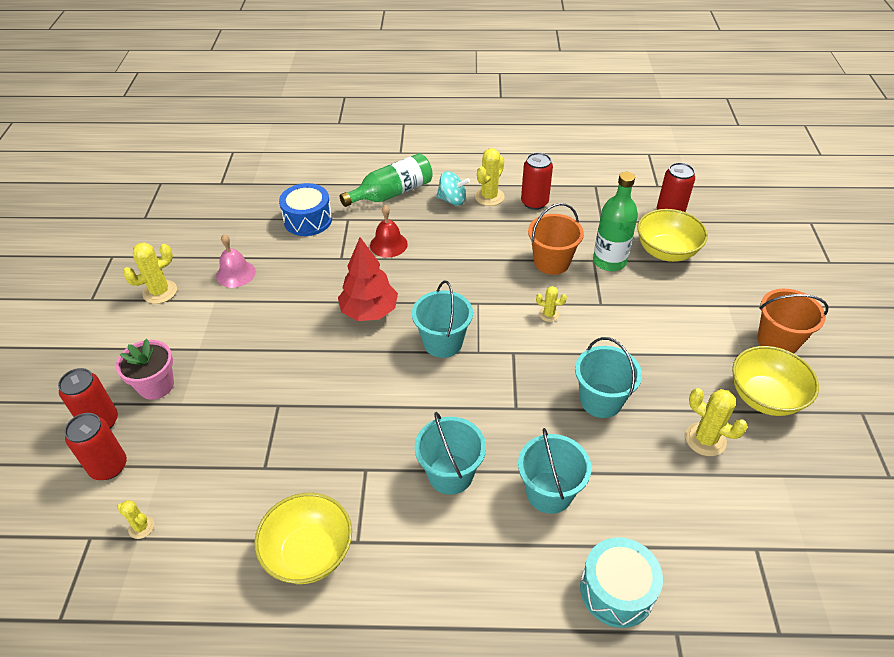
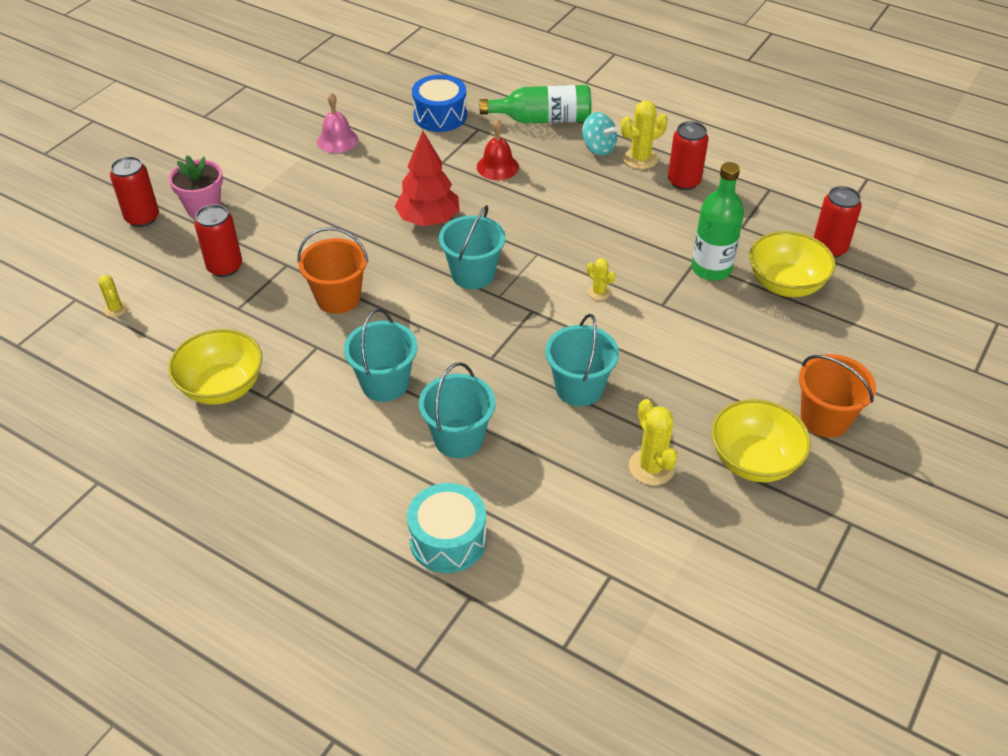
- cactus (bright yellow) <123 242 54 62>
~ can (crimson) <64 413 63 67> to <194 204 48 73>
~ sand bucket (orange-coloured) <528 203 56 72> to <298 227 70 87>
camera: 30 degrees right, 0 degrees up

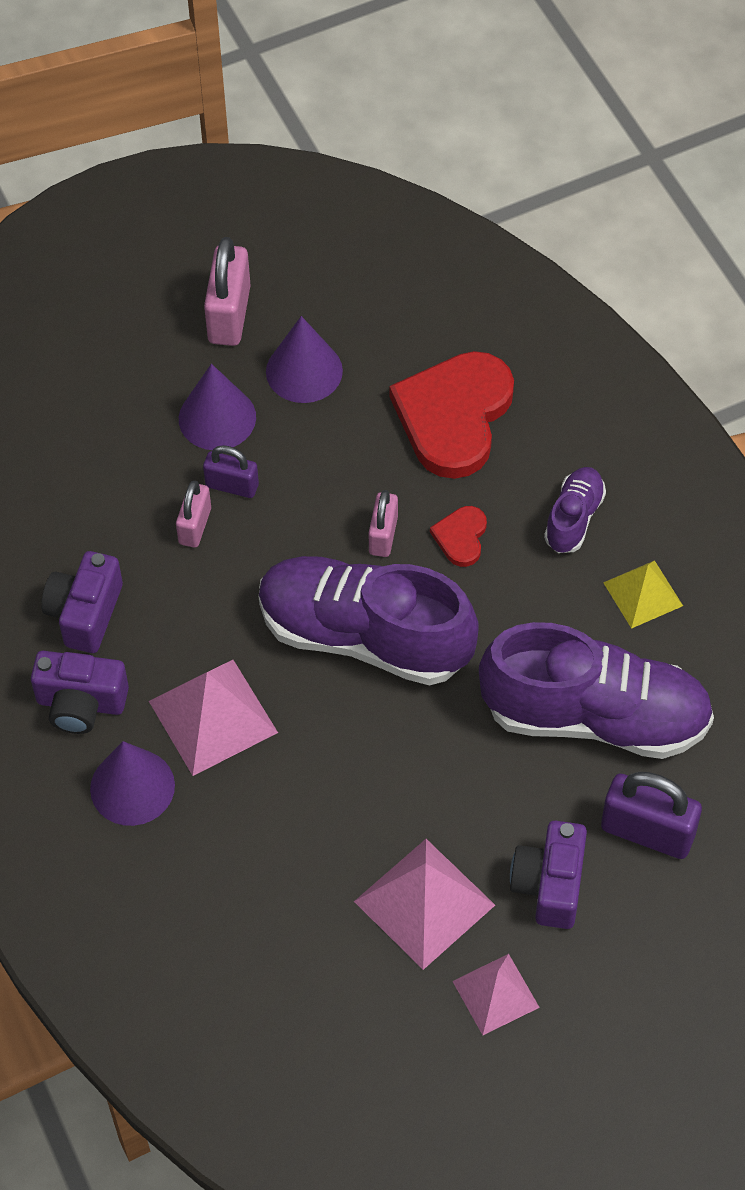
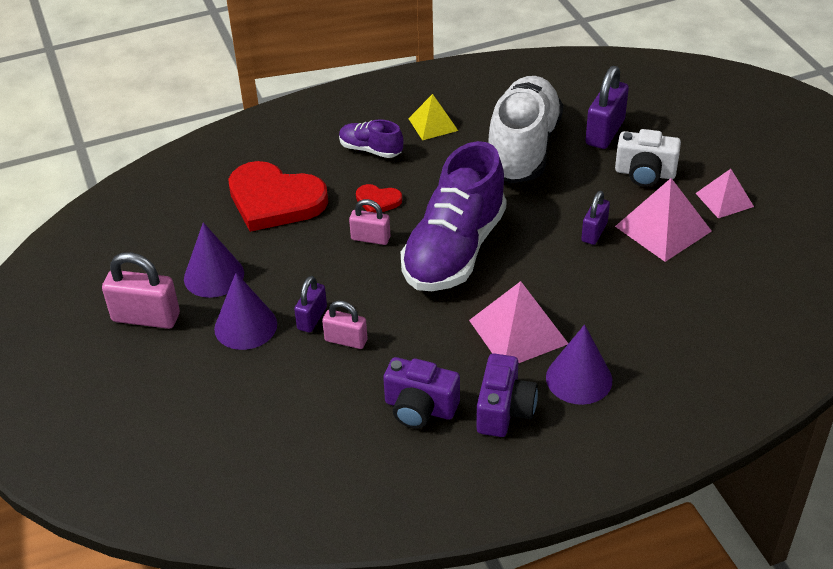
+ lock (violet) <581 191 29 54>
~ shoe (violet) <479 622 235 137> to shoe (pure white) <489 76 74 108>
~ camera (violet) <510 821 77 108> to camera (pure white) <615 129 66 58>
camera: 85 degrees left, 15 degrees down

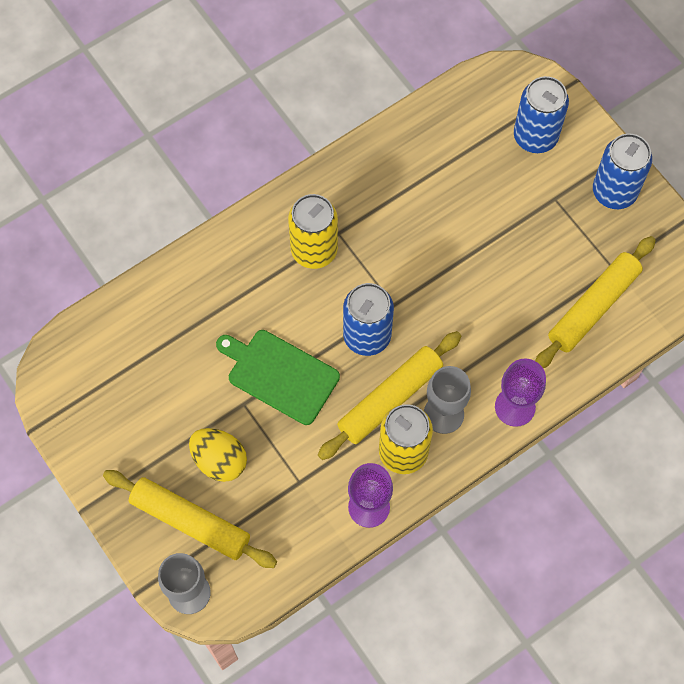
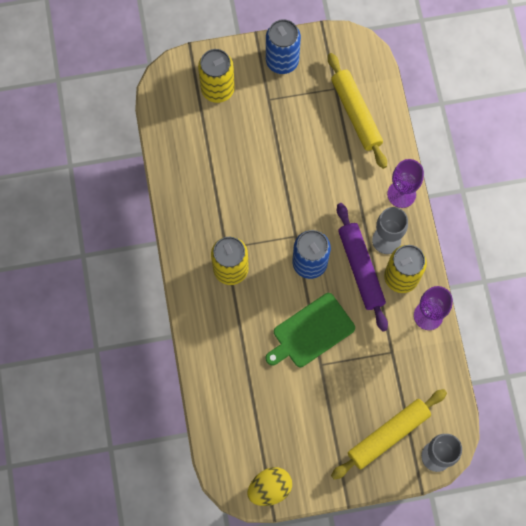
~ toy egg (bright yellow) <189 428 58 54> to <247 467 45 39>
~ rolling pin (bright yellow) <318 331 143 129> to rolling pin (violet) <337 203 51 129>
~ can (royal blue) <514 76 55 77> to can (bright yellow) <198 49 37 54>
camera: 65 degrees left, 5 degrees up

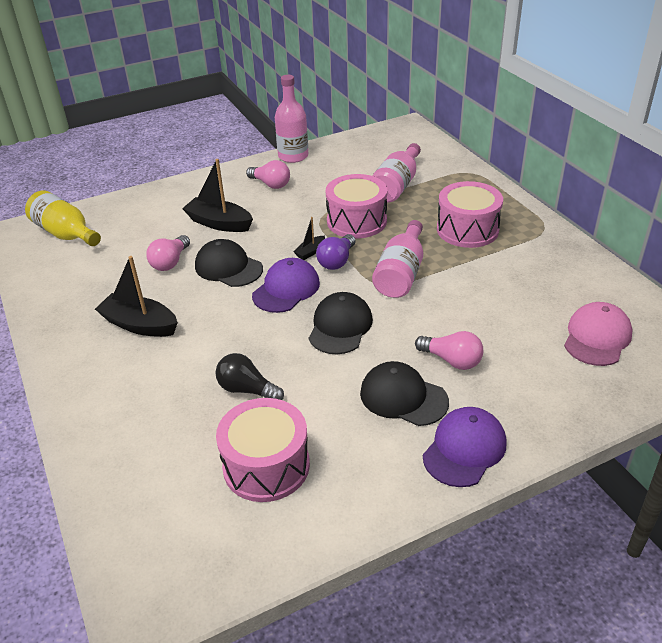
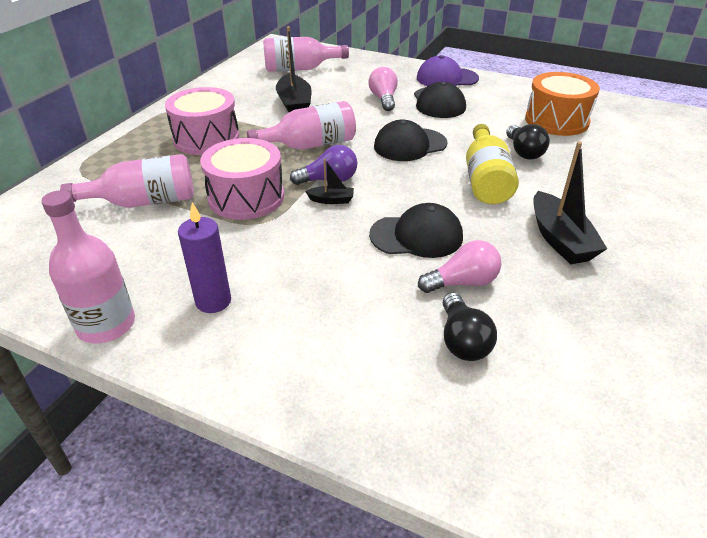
- baseball cap (violet) <252 258 68 55>
+ light bulb (ebony) <443 293 54 68>
~ flask (bright yellow) <25 190 76 56> to <466 124 53 80>
~ sailboat (ebony) <182 159 71 73> to <276 26 35 86>
~ light bulb (pink) <246 160 44 29> to pillar candle (violet) <178 202 53 111>
~ baseball cap (pink) <564 302 69 64> to flask (pink) <263 37 86 35>
~ toy drum (pink) <216 398 94 104> to toy drum (orange-coloured) <525 72 75 64>
~ baseball cap (ebony) <195 239 68 48> = <369 203 94 55> 90 degrees counterclockwise
camera: 130 degrees left, 0 degrees up

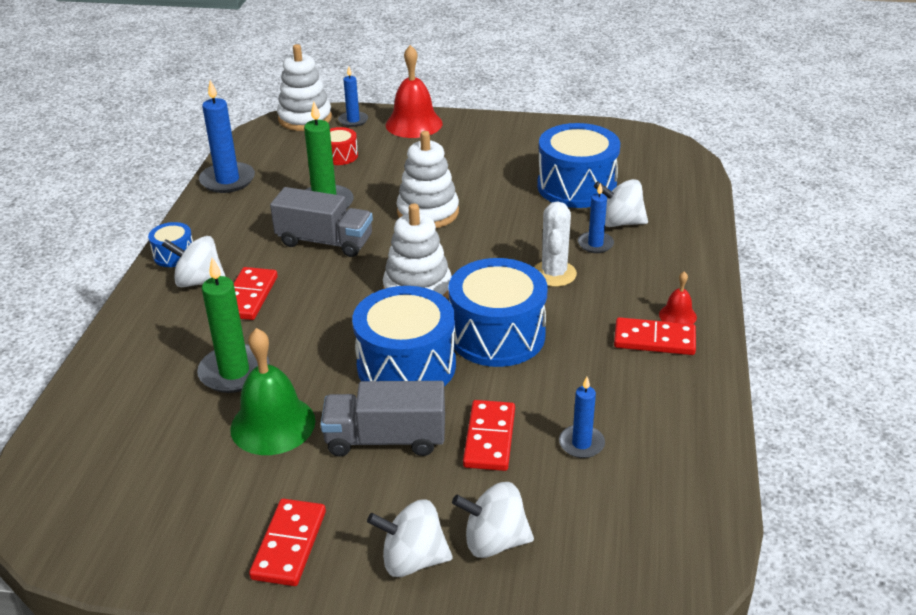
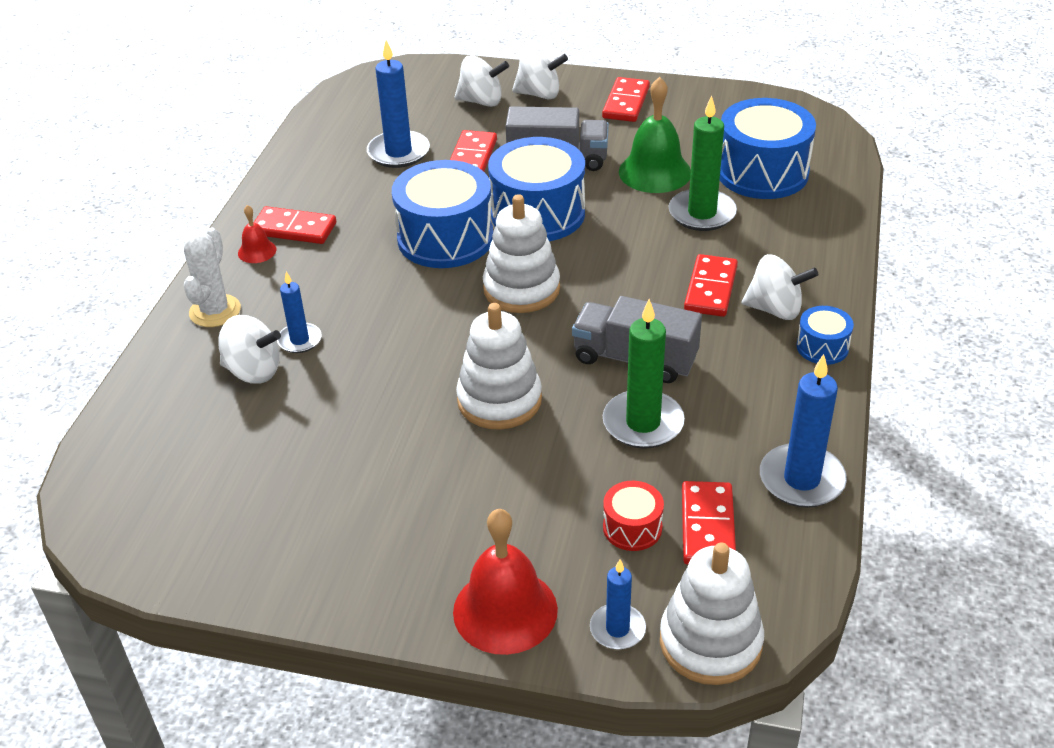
+ domino piece (crimson) <682 481 54 84>
~ cactus (pure white) <534 201 43 86> to <184 227 57 100>
~ toy drum (royal blue) <537 123 83 85> to <720 98 96 101>
~ pillar candle (royal blue) <559 377 46 81> = <367 40 63 128> x1.69
camera: 175 degrees left, 5 degrees up

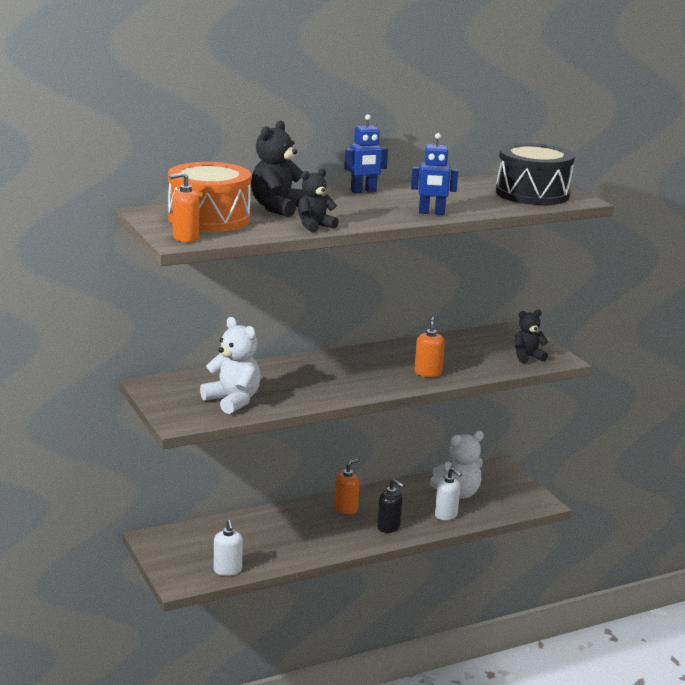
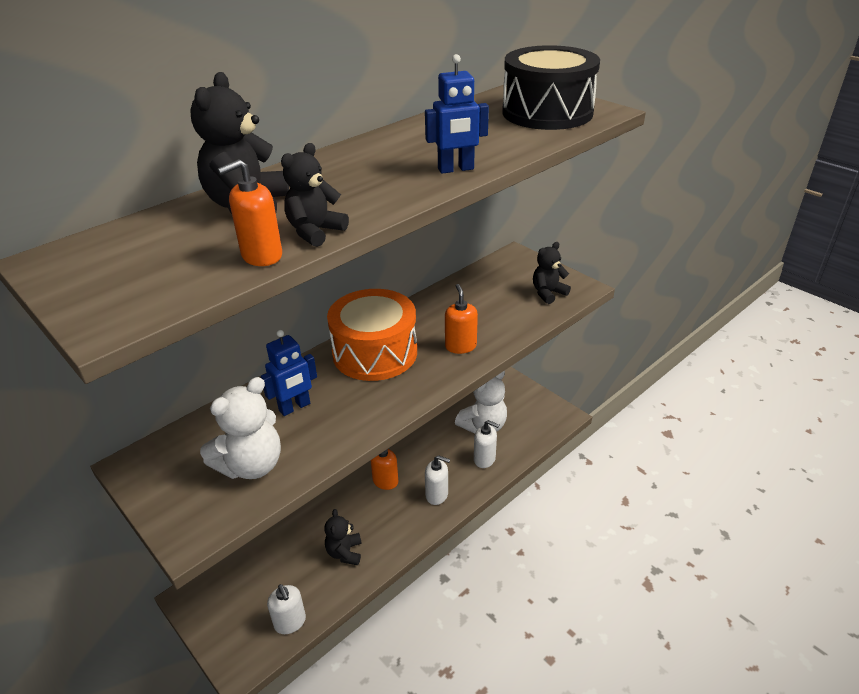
+ stuffed bear (ebony) <324 509 37 56>
~ toy drum (orange-coloured) <168 162 83 70> to <327 289 90 92>
~ soap dispenser (orange-coloured) <169 172 30 70> to <218 159 64 107>
~ toy robot (royal blue) <344 114 44 79> to <261 330 56 86>
~ soap dispenser (ebony) <377 479 27 54> to soap dispenser (pure white) <425 455 25 50>
~ stuffed bear (pure white) <200 317 61 97> = <200 377 81 102> 105 degrees clockwise
camera: 15 degrees left, 15 degrees up

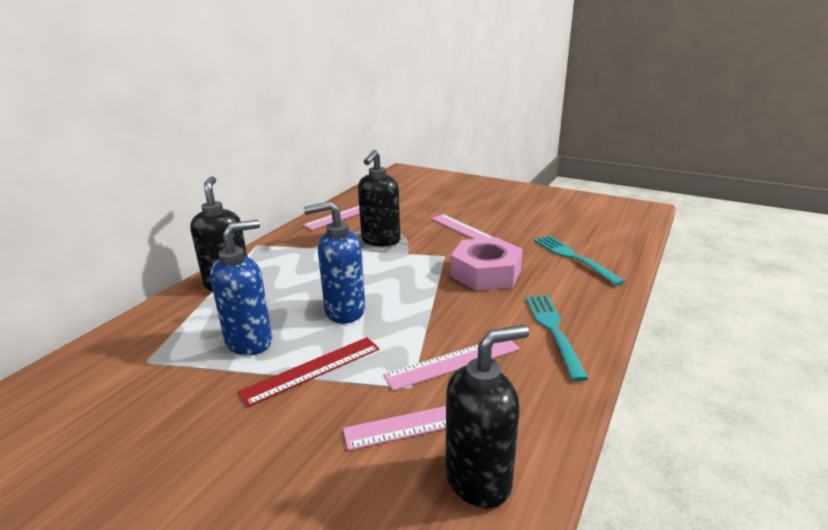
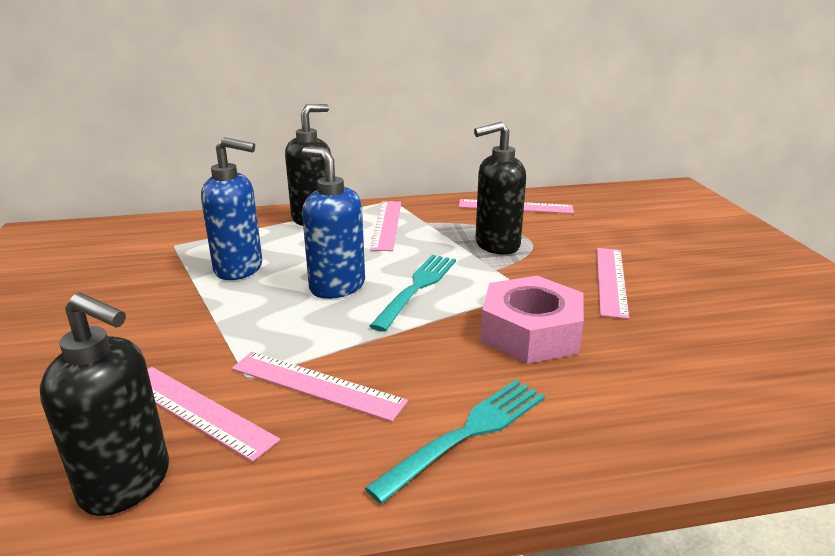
- straightedge (crimson) <238 337 142 70>
+ straightedge (pink) <370 201 31 50>
~ fork (teal) <534 235 91 51> to <370 255 86 77>
camera: 50 degrees right, 0 degrees up

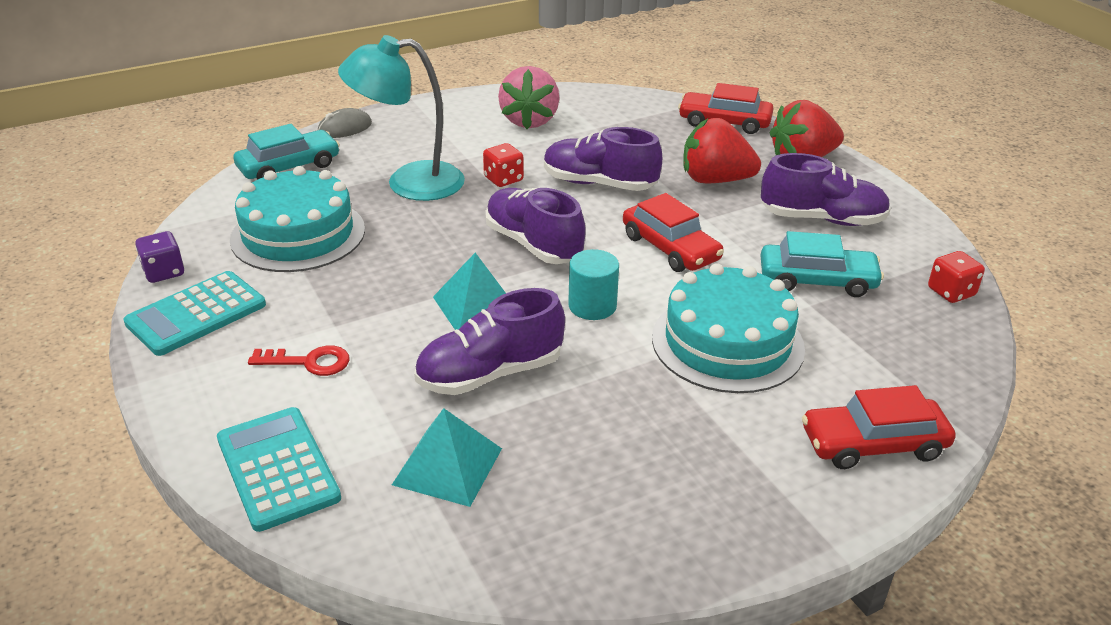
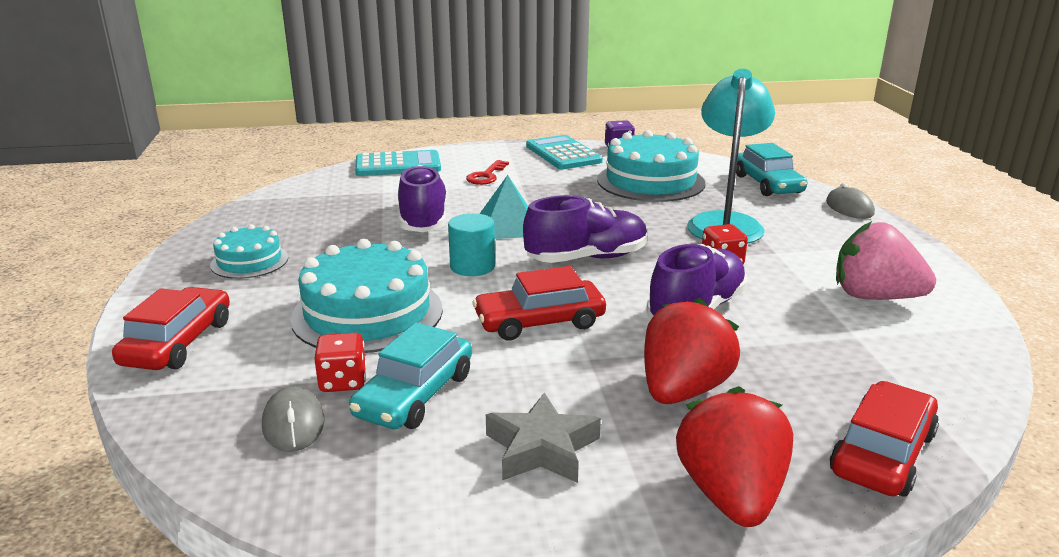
- pyramid (teal) <392 408 110 99>
+ cake (teal) <210 224 78 55>
+ computer mouse (ash-grey) <262 386 63 66>
~ die (crimson) <928 251 57 52> to <314 333 52 59>
~ shoe (violet) <761 153 130 73> to five-pointed star (ash-grey) <486 392 115 91>
camera: 110 degrees right, 10 degrees down

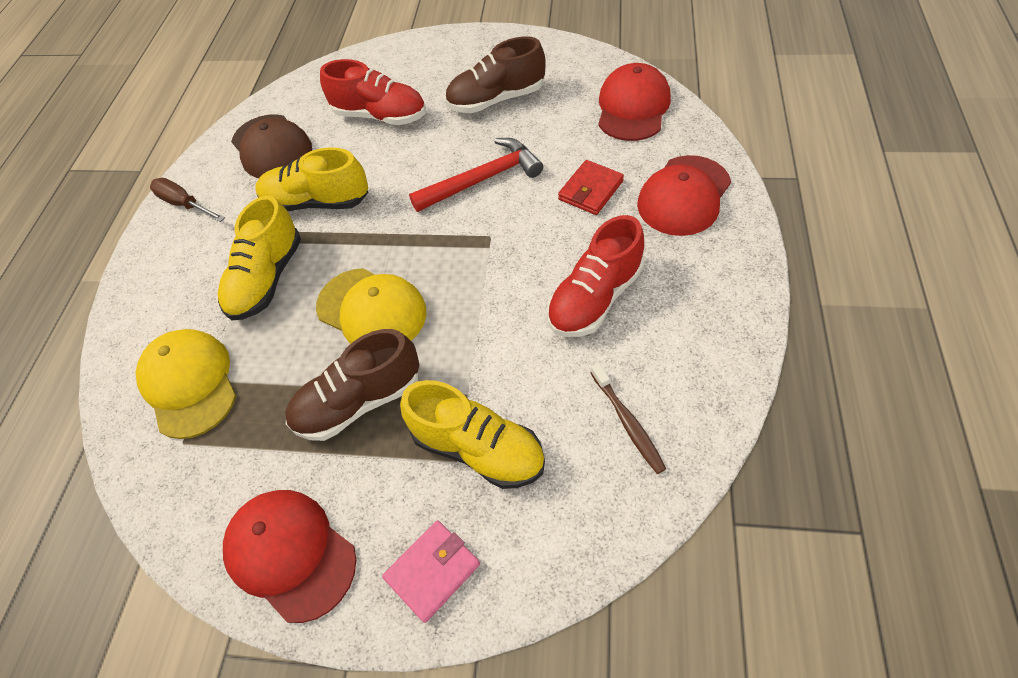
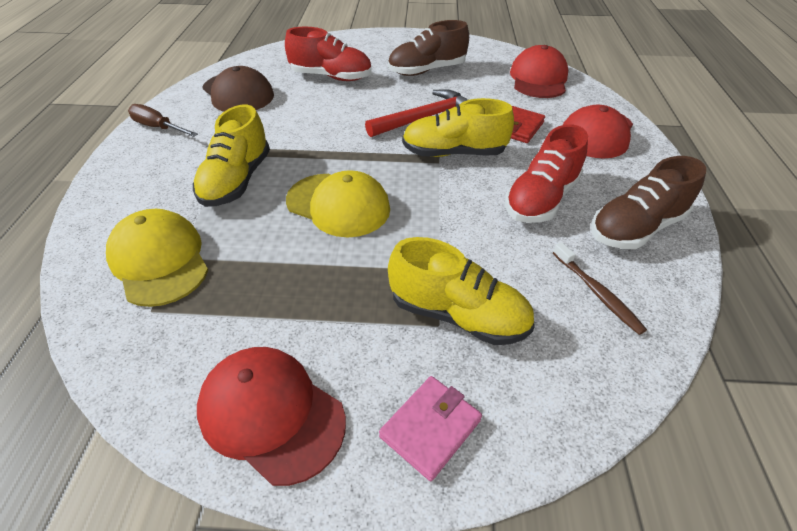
~ shoe (bright yellow) <256 147 112 64> to <402 98 112 59>
~ shoe (brown) <285 329 134 112> to <591 156 115 93>
camera: 10 degrees left, 10 degrees down

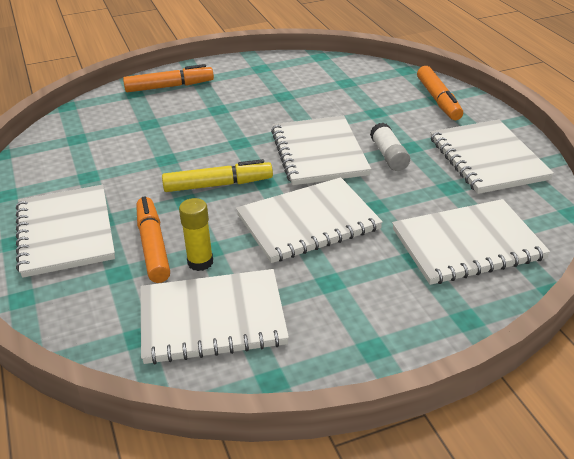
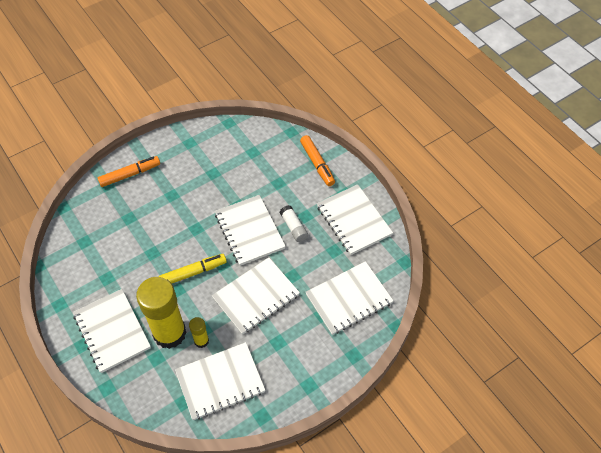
~ marker pen (orange-coloured) <136 196 34 87> to glue (bright yellow) <136 277 50 72>
camera: 15 degrees left, 20 degrees up

